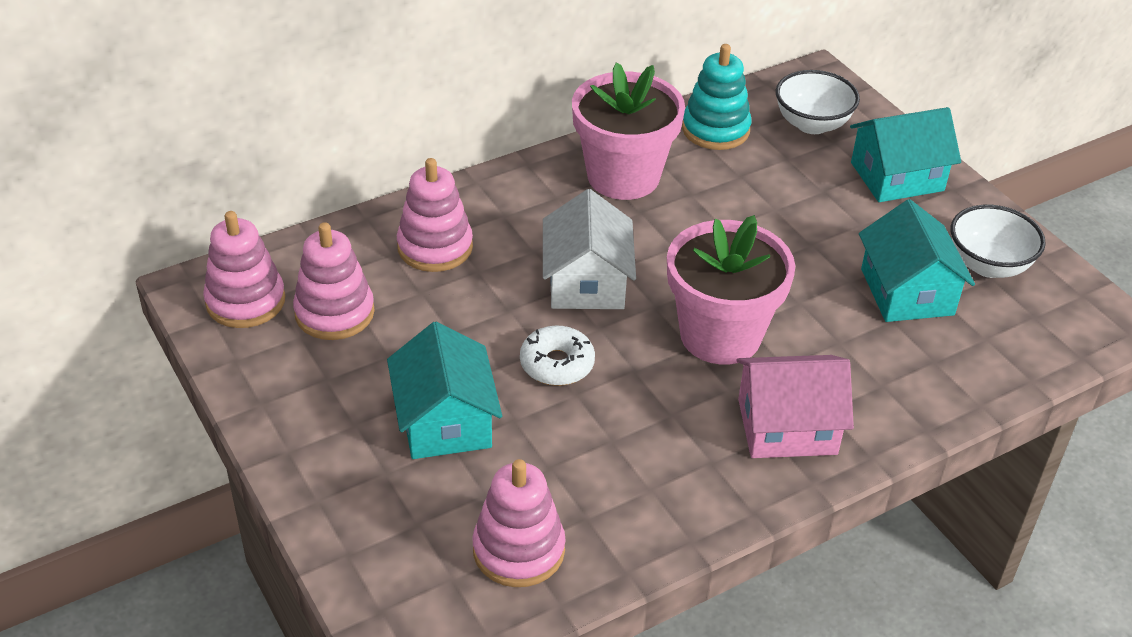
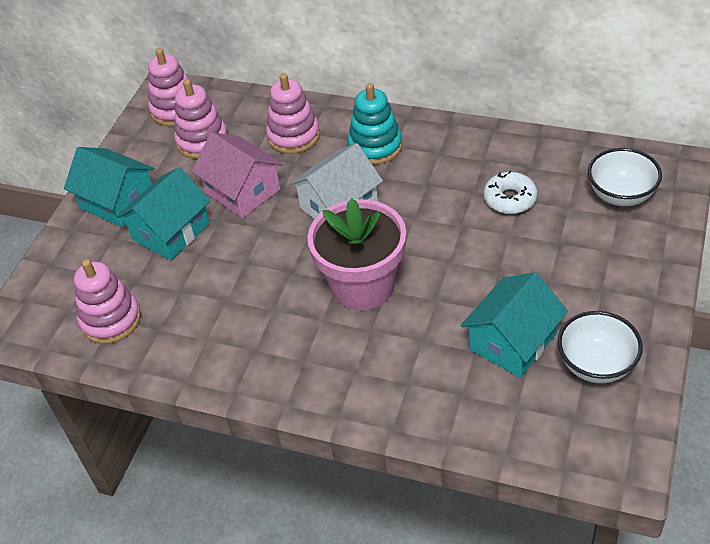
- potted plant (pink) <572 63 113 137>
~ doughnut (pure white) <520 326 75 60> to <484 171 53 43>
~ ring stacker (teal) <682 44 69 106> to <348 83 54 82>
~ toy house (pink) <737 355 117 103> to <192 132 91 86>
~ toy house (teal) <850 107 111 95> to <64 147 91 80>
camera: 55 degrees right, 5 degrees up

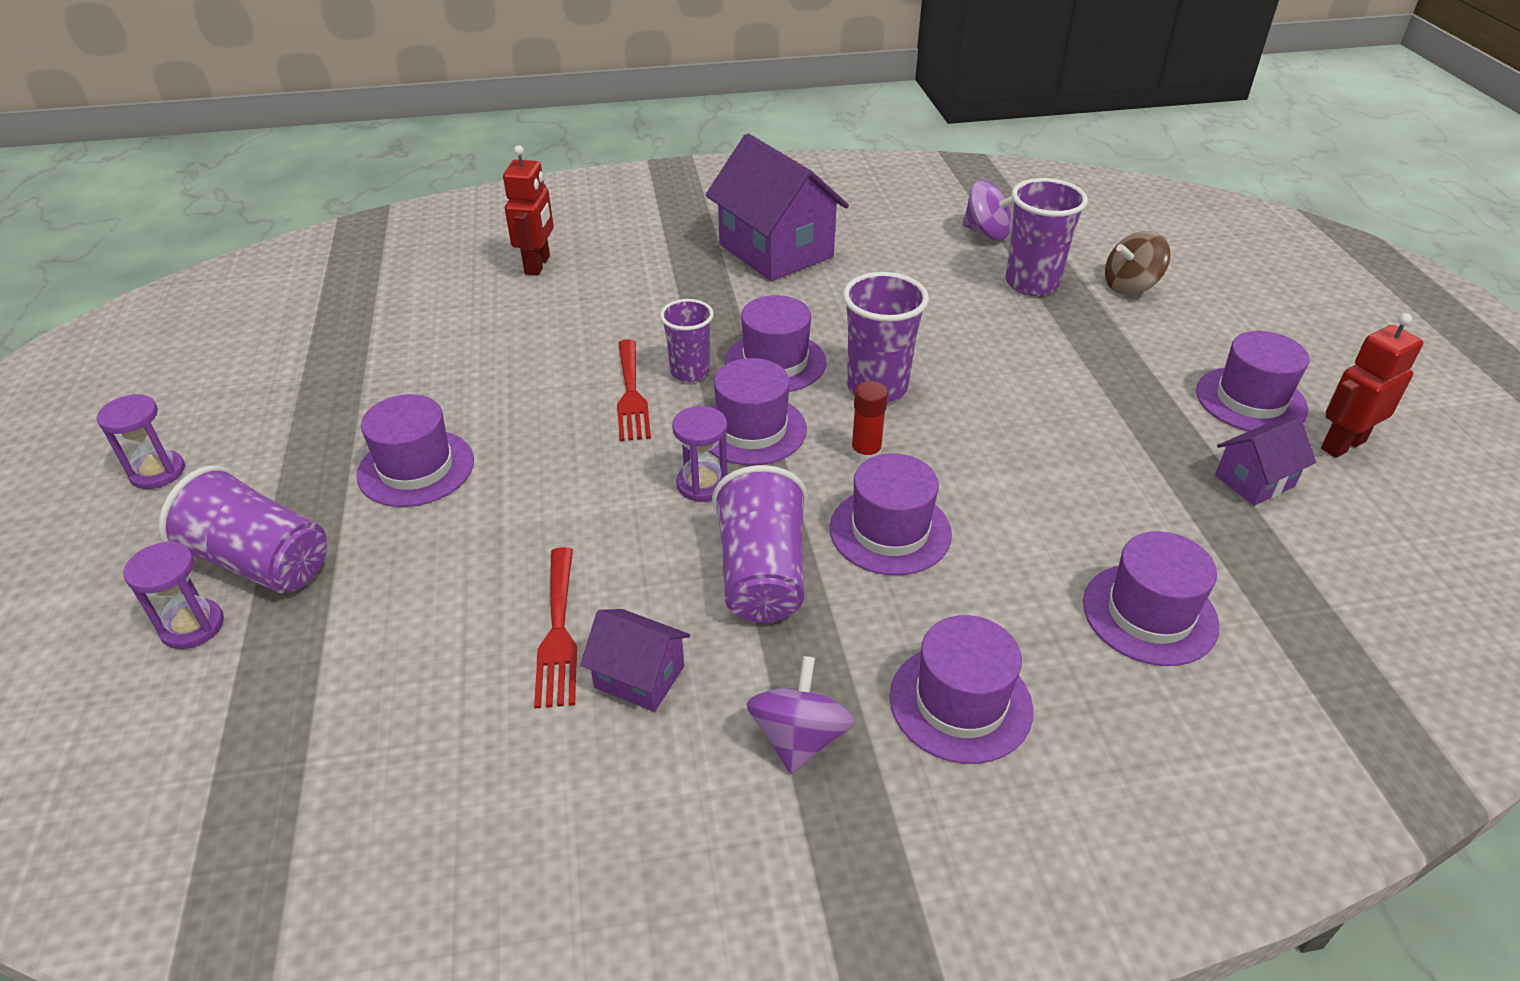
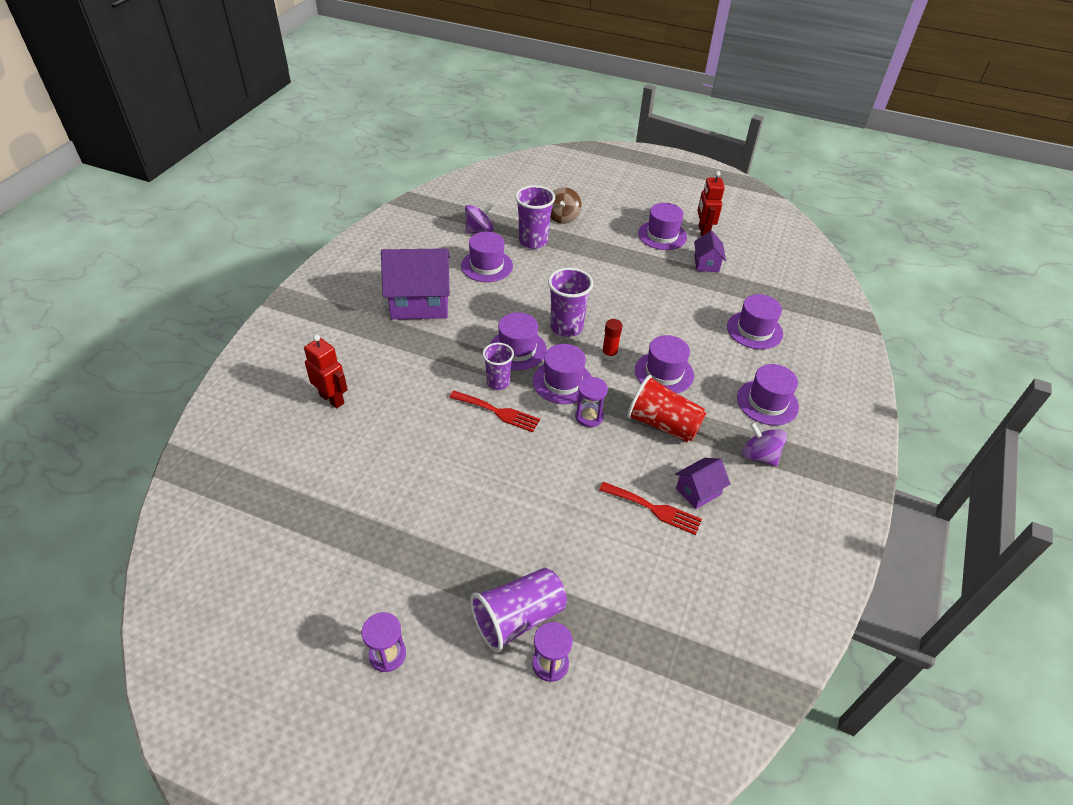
~ top hat (violet) <357 394 117 113> to <461 232 52 50>
~ beaker (violet) <712 465 96 158> to beaker (crimson) <627 375 79 67>
camera: 60 degrees left, 5 degrees up

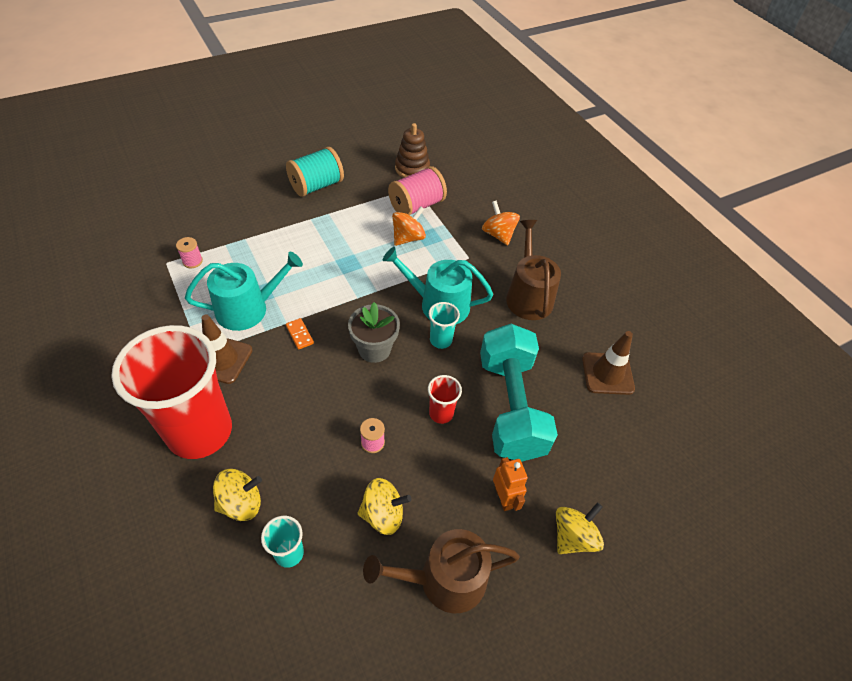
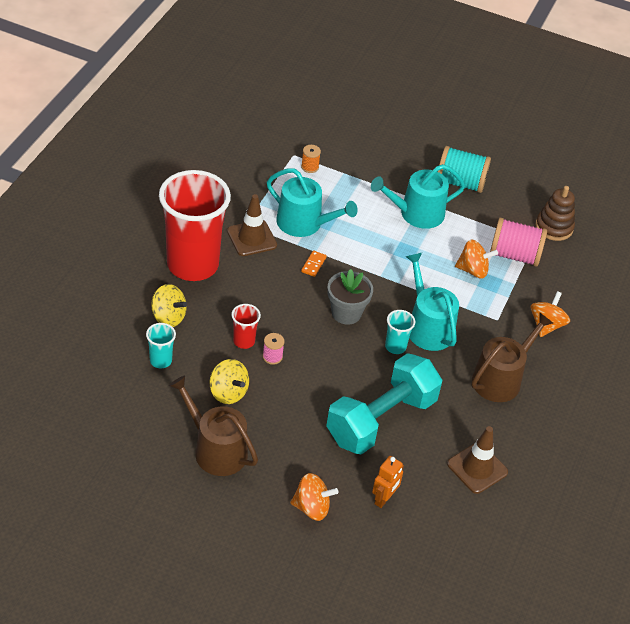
+ sprinkling can (teal) <371 164 94 65>
~ beaker (crimson) <428 375 34 49> to <232 304 29 45>
~ toy robot (orange-coloured) <493 457 35 54> to <372 456 32 52>
~ spool (pink) <176 237 27 31> to spool (orange-coloured) <301 145 20 28>
~ whirligig (bright yellow) <556 502 48 52> to whirligig (orange-coloured) <290 473 49 48>
camera: 50 degrees right, 5 degrees down

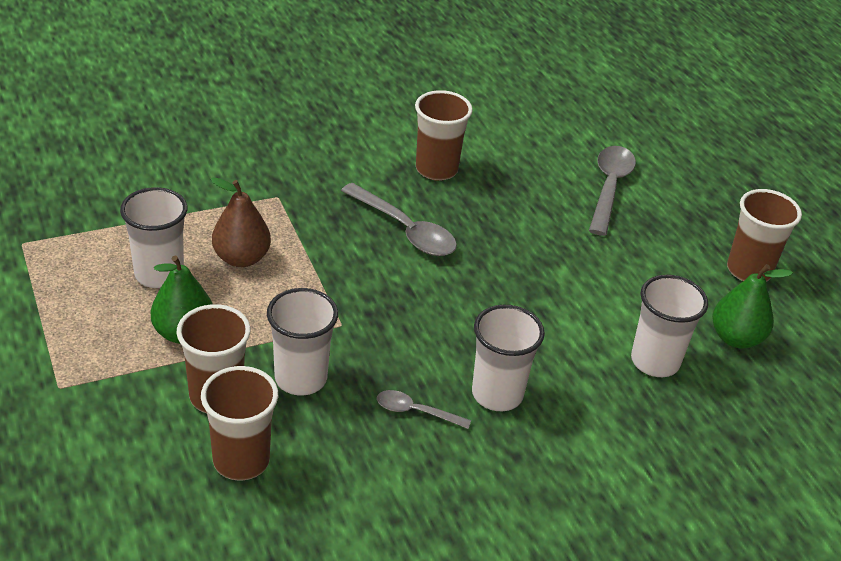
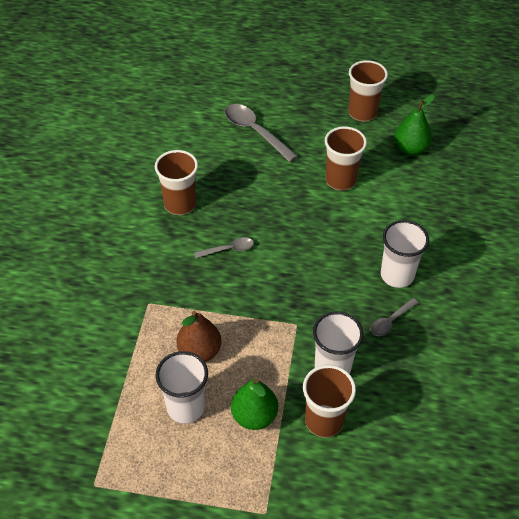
- beaker (pure white) <631 275 77 102>
~ beaker (brown) <201 366 77 114> to <325 126 42 64>
~ tablespoon (ash-grey) <341 183 116 73> = <194 237 60 21> x0.56
camera: 55 degrees left, 10 degrees up

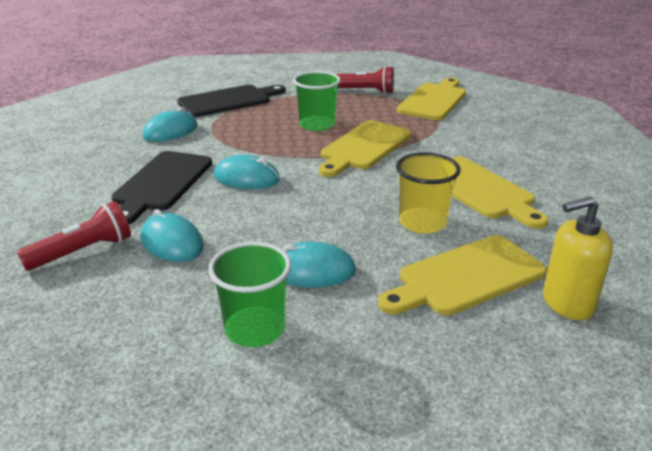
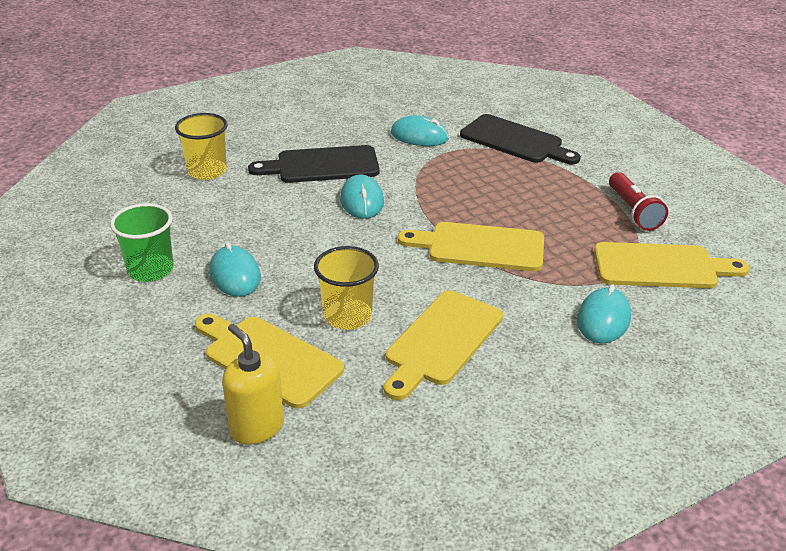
- beaker (leaf-green) <293 71 48 60>
~ computer mouse (teal) <141 209 63 53> to <577 284 54 59>
~ flashlight (crimson) <17 201 114 70> to beaker (bright yellow) <175 113 53 67>
camera: 65 degrees right, 5 degrees up

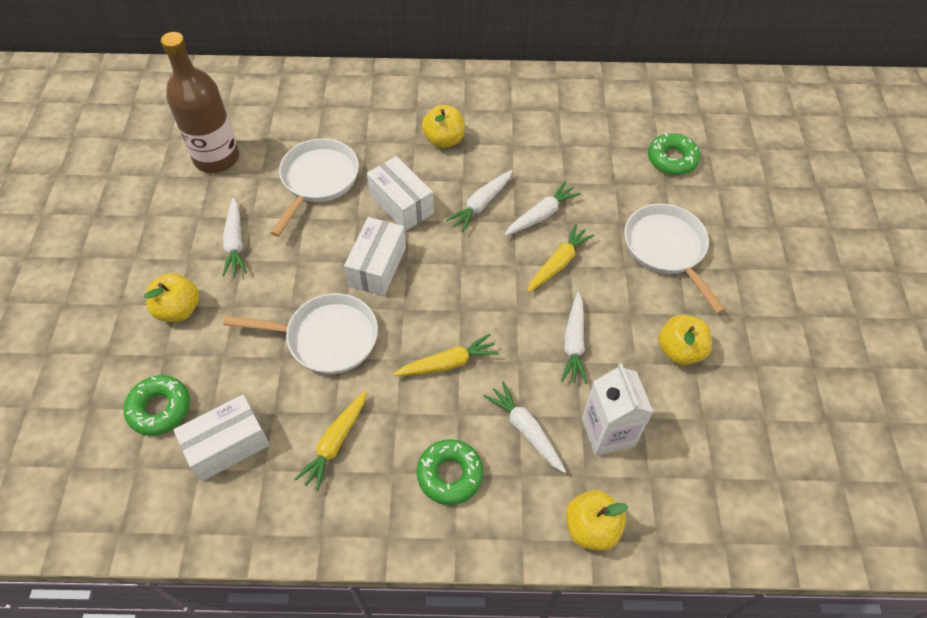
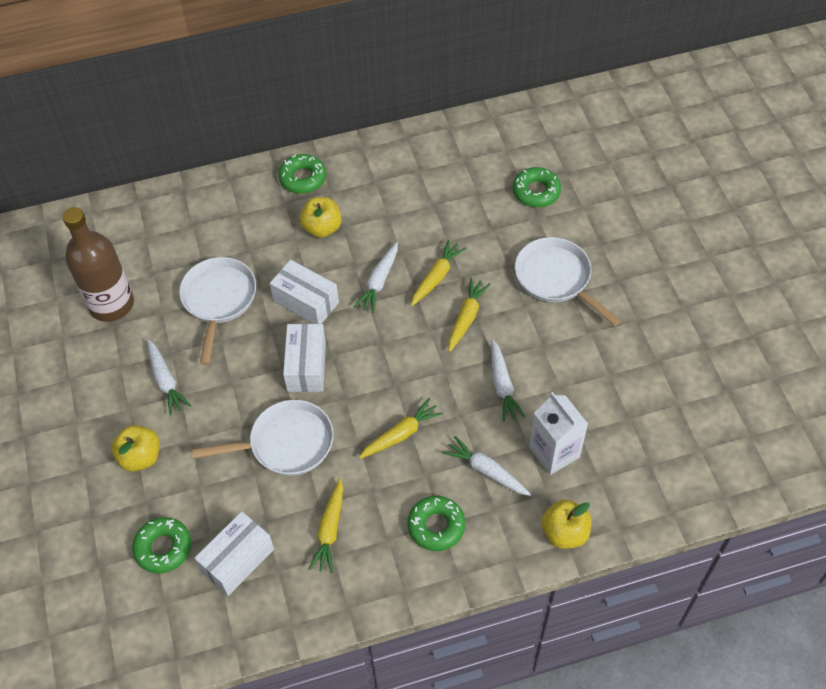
- apple (bright yellow) <658 314 54 51>
+ doughnut (leaf-green) <278 154 48 40>
~ root vegetable (pure white) <504 181 77 55> to root vegetable (bright yellow) <411 240 55 66>
camera: 15 degrees left, 0 degrees up

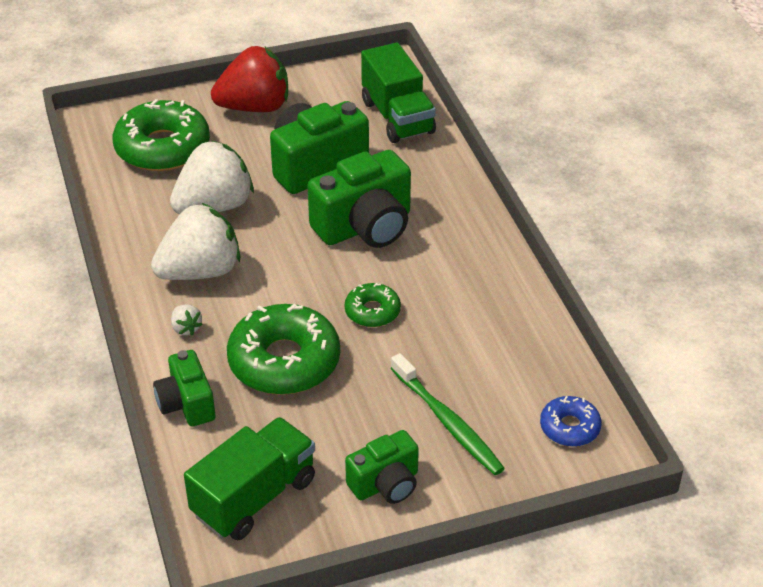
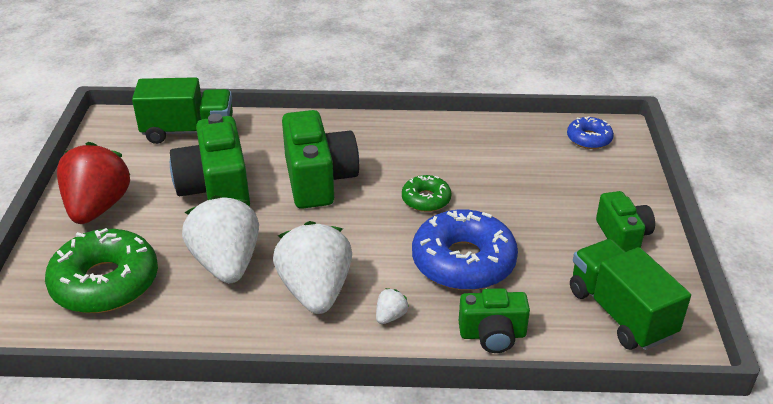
- dental brush (leaf-green) <391 353 114 122>
~ doughnut (leaf-green) <227 304 113 91> to doughnut (royal blue) <412 209 106 81>
~ toy strawberry (pure white) <171 305 32 31> = <376 288 33 36> 45 degrees counterclockwise
camera: 70 degrees left, 5 degrees down

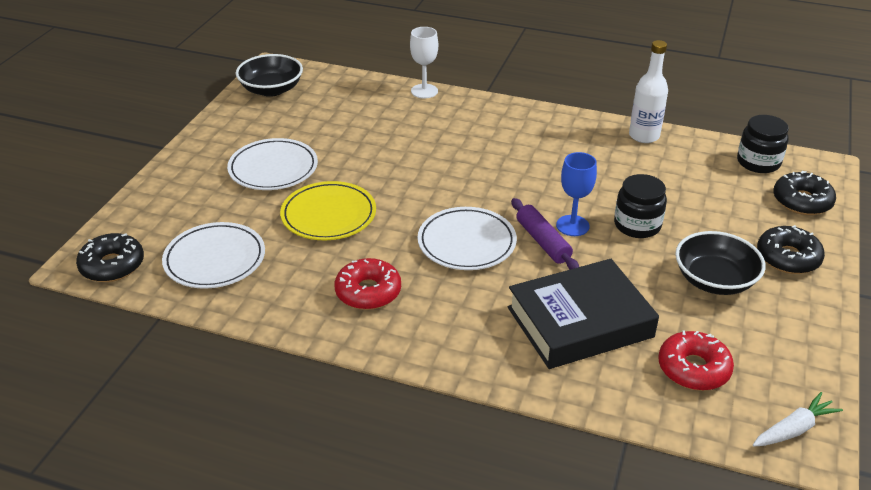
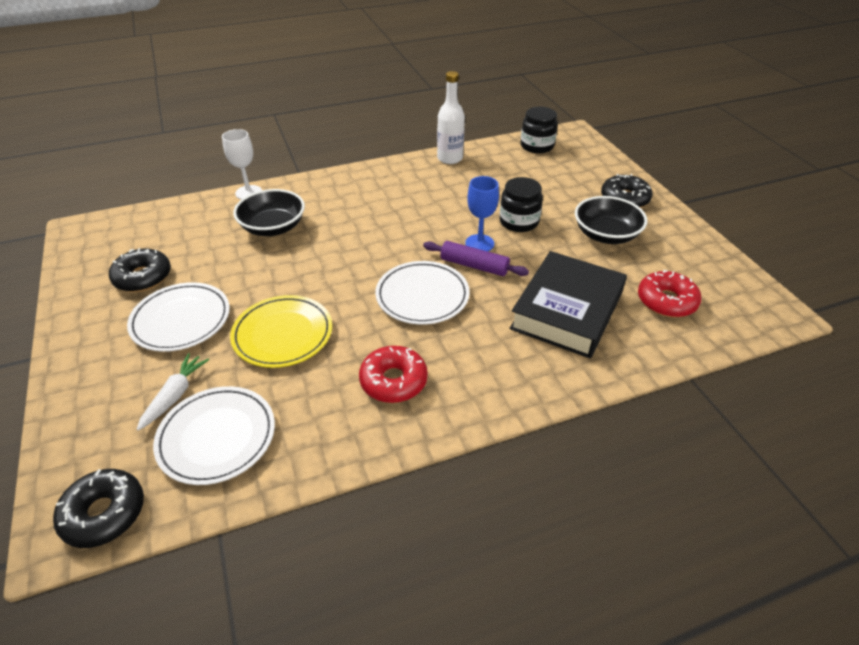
~ bowl (ebony) <236 54 67 43> to <233 189 72 47>
~ root vegetable (pure white) <753 392 90 55> to <137 353 72 78>
~ doughnut (ebony) <773 171 63 44> to <109 248 62 44>
camera: 40 degrees left, 5 degrees up

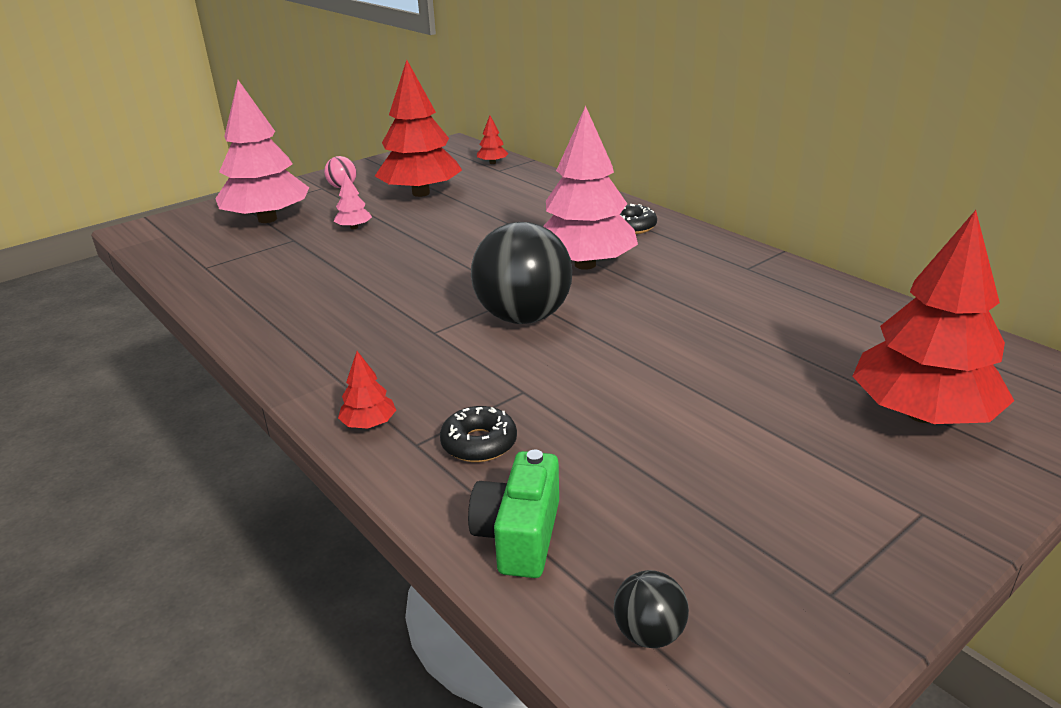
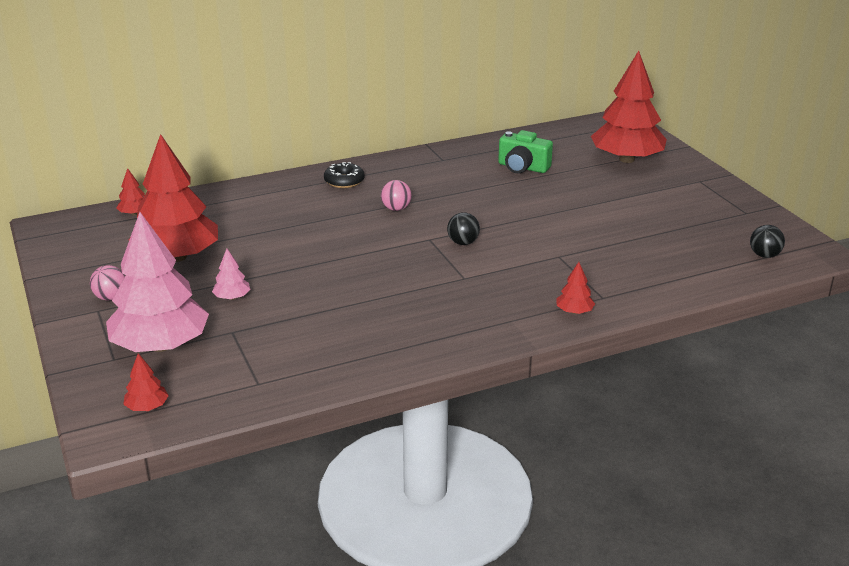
- doughnut (ebony) <440 406 77 56>
+ fir tree (crimson) <123 353 46 58>
~ camera (leaf-green) <468 450 91 128> to <498 130 55 43>
~ fir tree (pink) <543 106 95 164> to ball (pink) <381 180 31 31>
~ ball (ebony) <471 222 101 102> = <447 212 33 33> x0.44
camera: 75 degrees left, 0 degrees up

